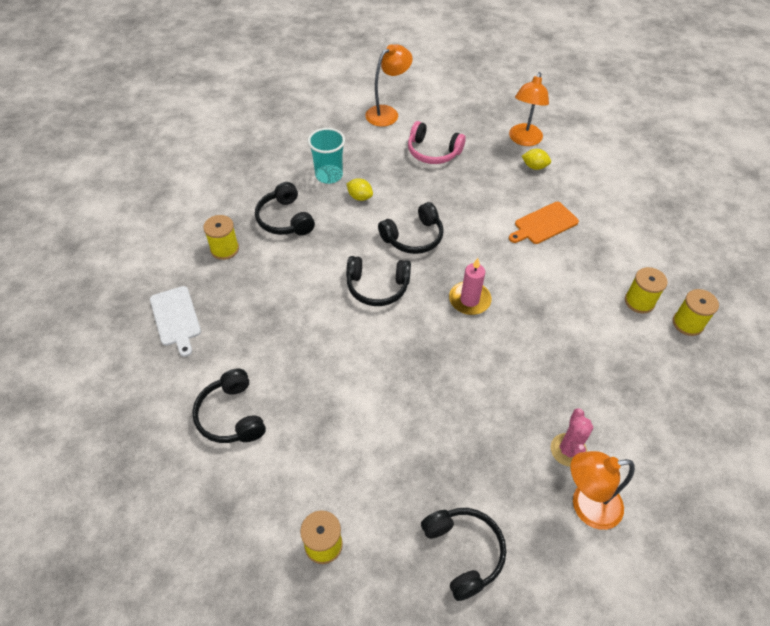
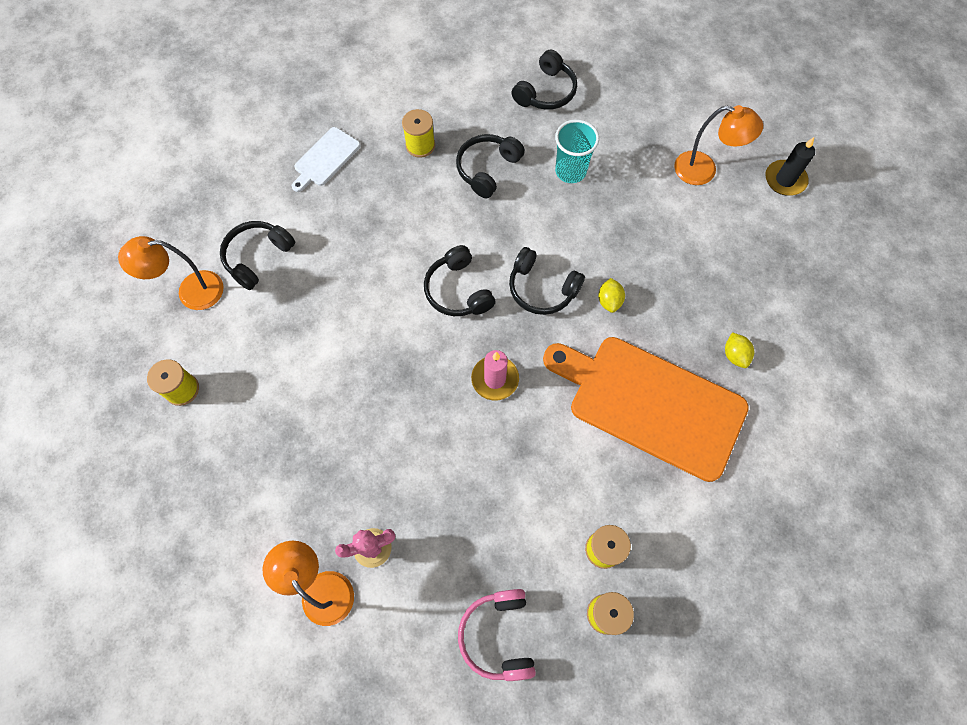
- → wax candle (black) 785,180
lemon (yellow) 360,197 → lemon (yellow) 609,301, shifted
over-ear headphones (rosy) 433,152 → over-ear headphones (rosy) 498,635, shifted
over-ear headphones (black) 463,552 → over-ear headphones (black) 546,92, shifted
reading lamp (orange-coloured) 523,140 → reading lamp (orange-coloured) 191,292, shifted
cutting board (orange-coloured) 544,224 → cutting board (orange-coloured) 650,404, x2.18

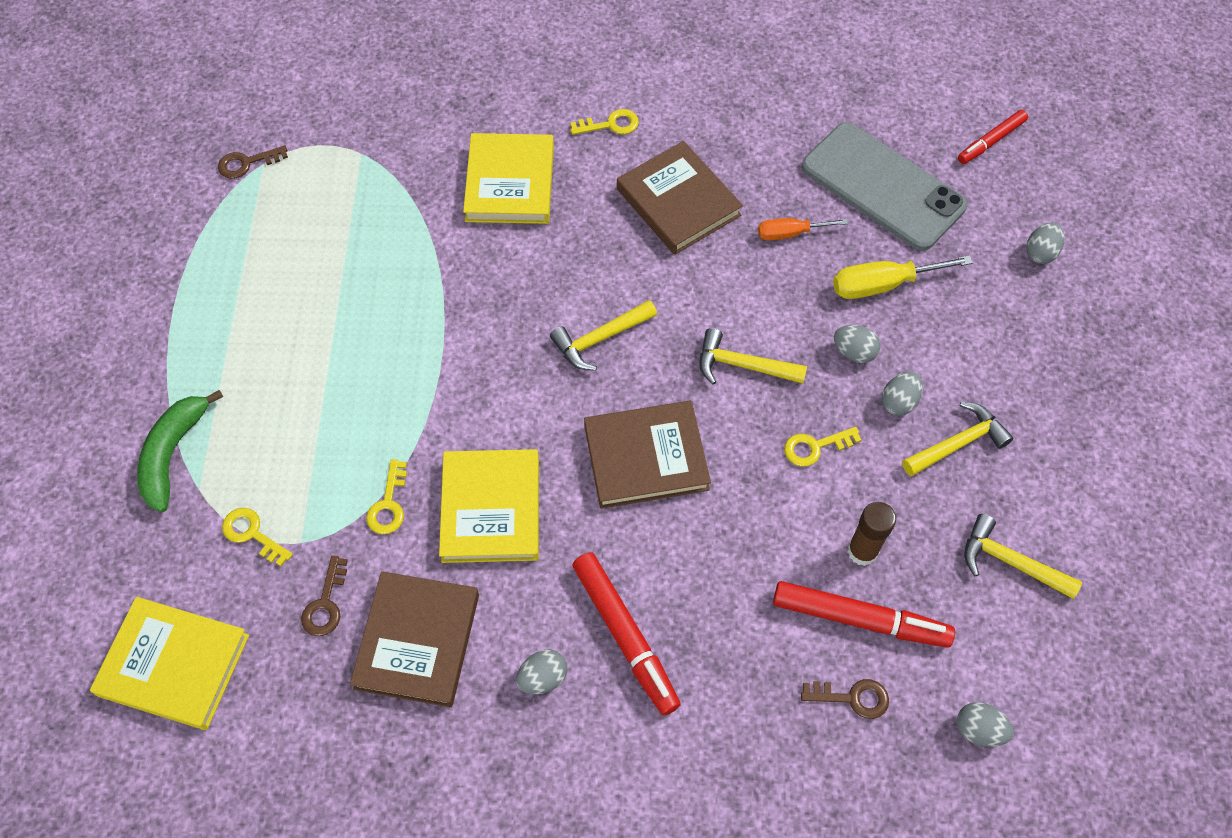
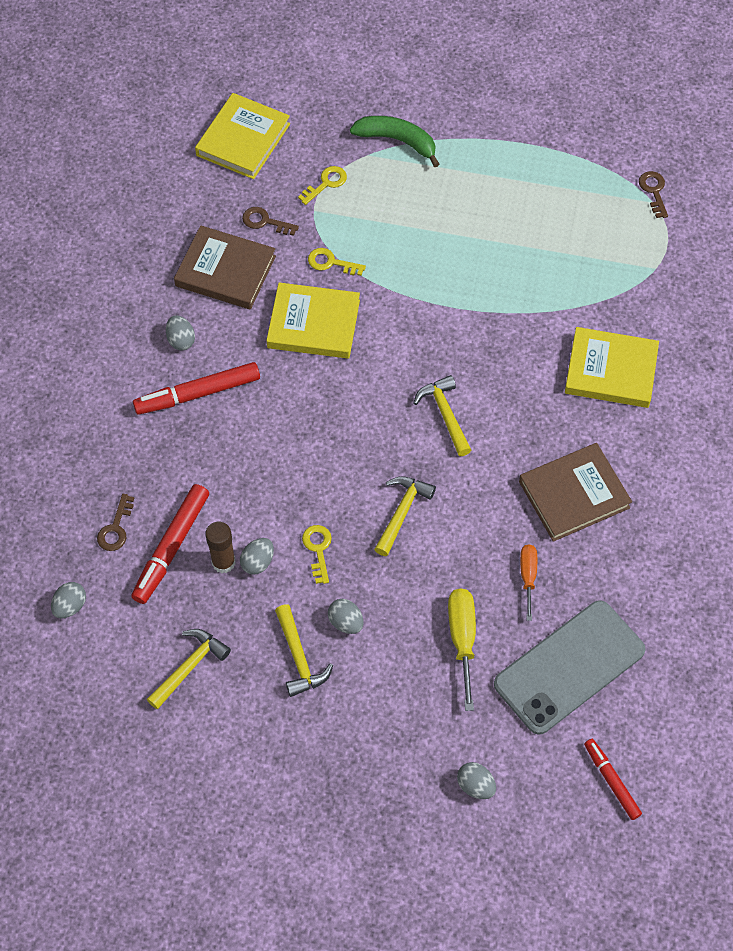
latchkey (yellow) 610,124 → -
hardback (russet) 646,458 → -
toy egg (grey) 854,352 → toy egg (grey) 258,562, shifted

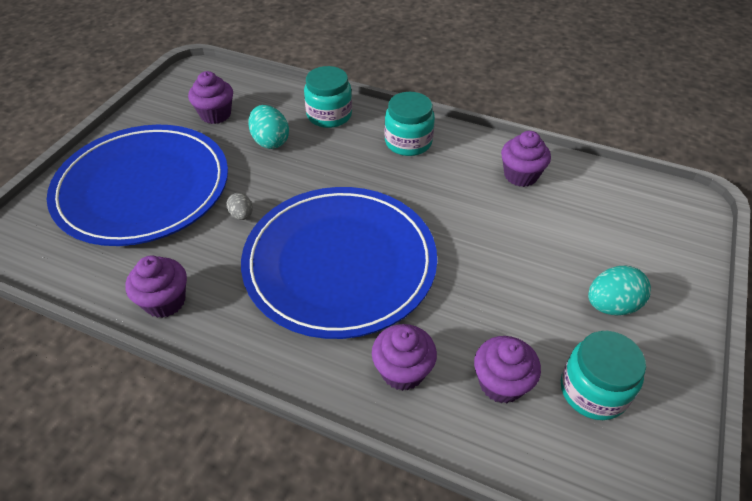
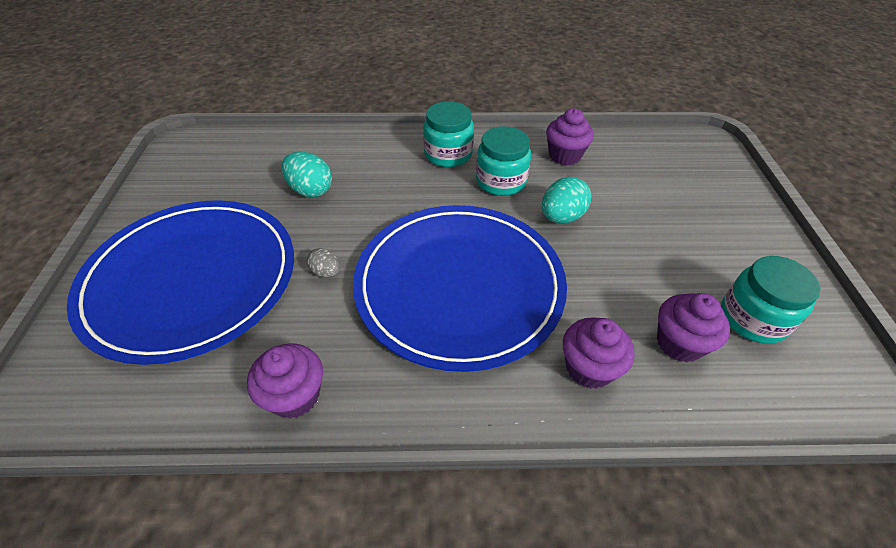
cupcake (purple) 215,114 → -
jam jar (aqua) 329,115 → jam jar (aqua) 501,181, shifted
toy egg (aqua) 611,305 → toy egg (aqua) 561,217, shifted

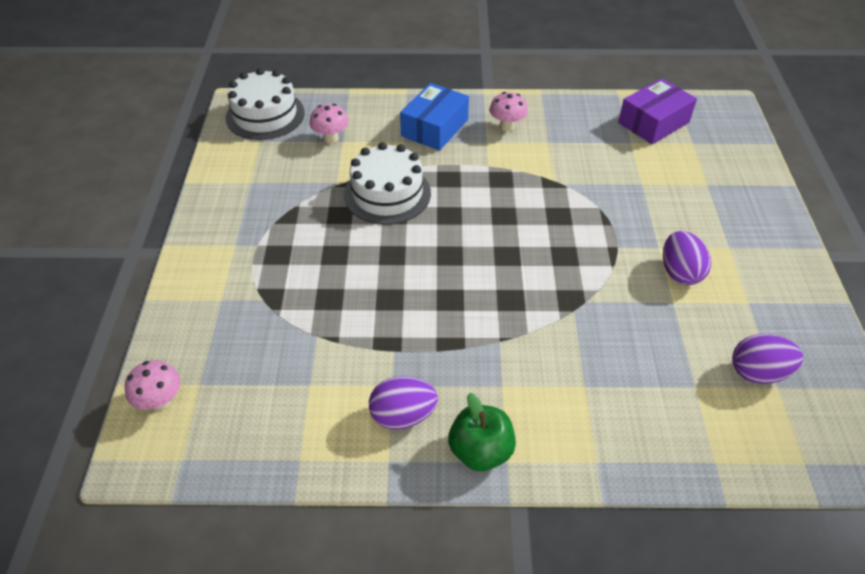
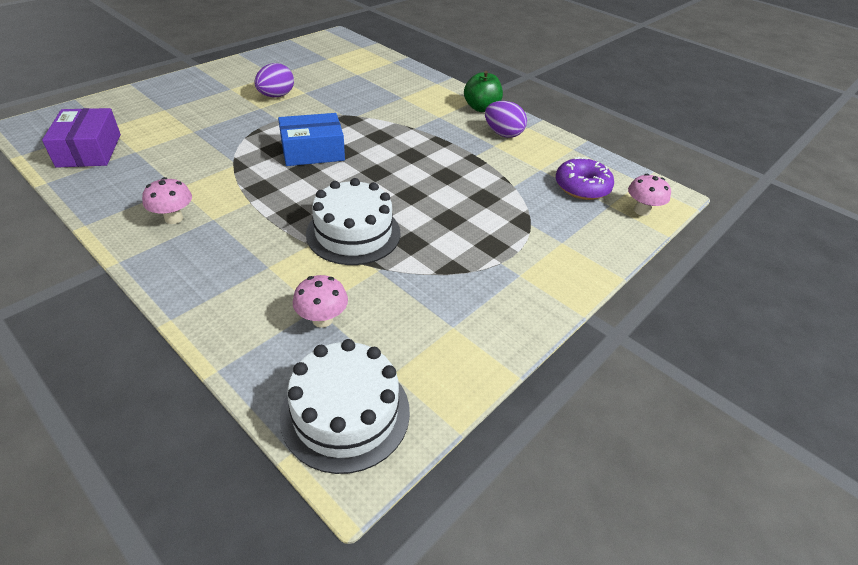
toy egg (purple) 758,372 → -
- → donut (purple) 582,187
package (royal blue) 434,128 → package (royal blue) 312,151, shifted
package (purple) 653,122 → package (purple) 89,150, 75 degrees clockwise

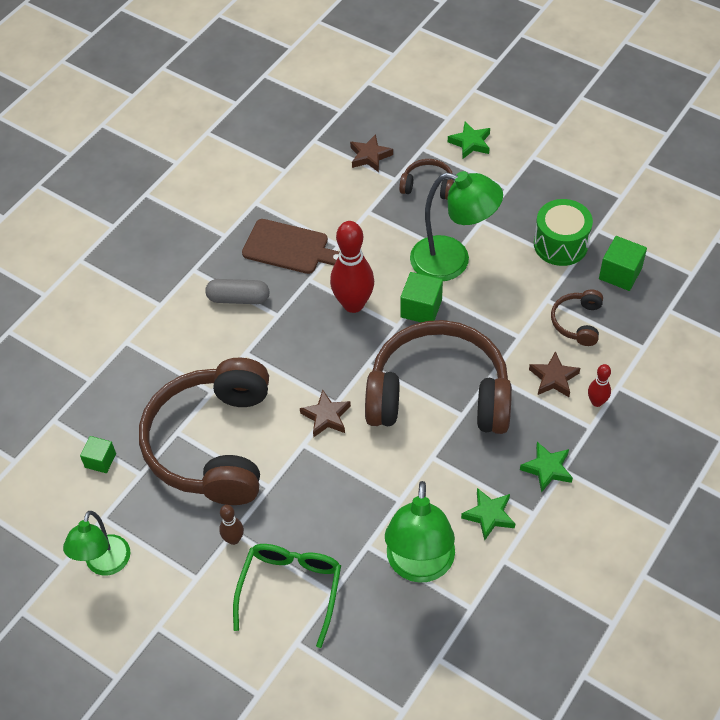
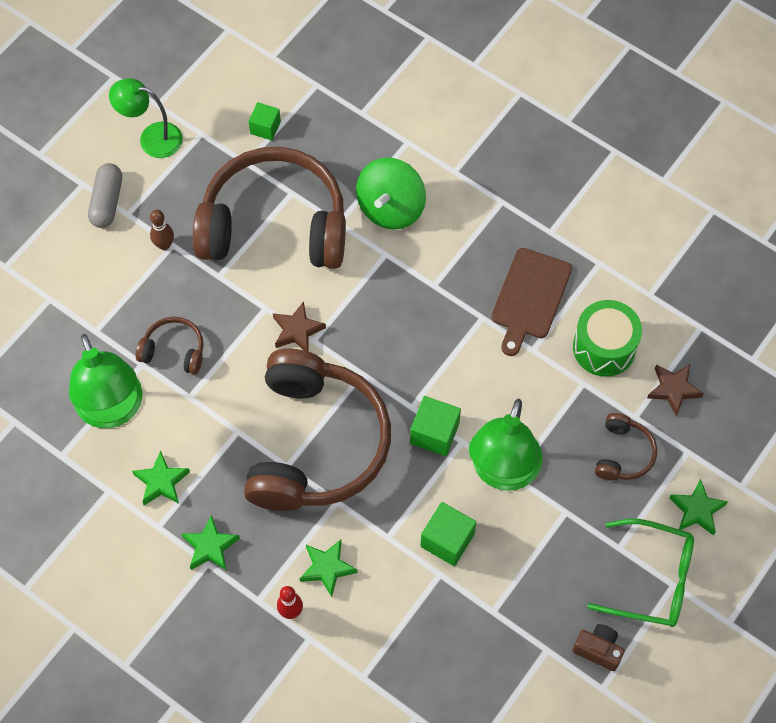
skittle (red) 353,304 → -
- → spinning top (emerald) 390,208
- → compact camera (russet) 598,650
capsule (grey) 238,298 → capsule (grey) 107,202, shifted
eyeglasses (emerald) 290,589 → eyeglasses (emerald) 652,579, shifted
toy drum (emerald) 560,244 → toy drum (emerald) 604,347, shifted
over-ear headphones (russet) 577,322 → over-ear headphones (russet) 174,350, shifted
block (emerald) 620,273 → block (emerald) 447,540, shifted
star shape (russet) 553,378 → star shape (emerald) 327,568
reading lamp (emerald) 419,566 → reading lamp (emerald) 113,411, 120 degrees counterclockwise

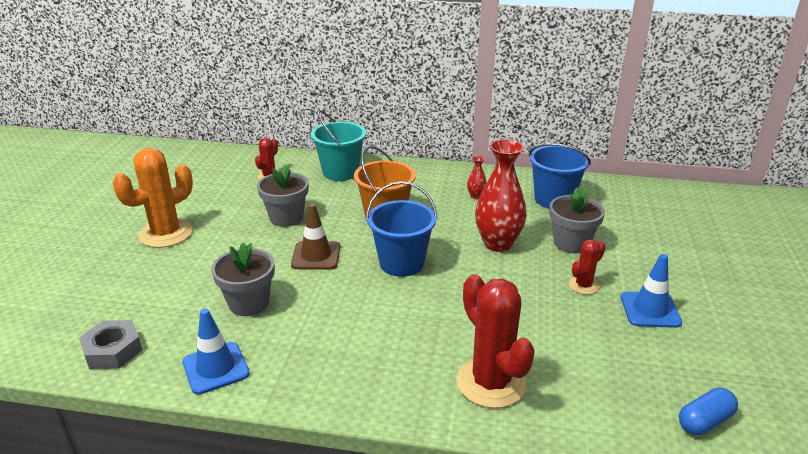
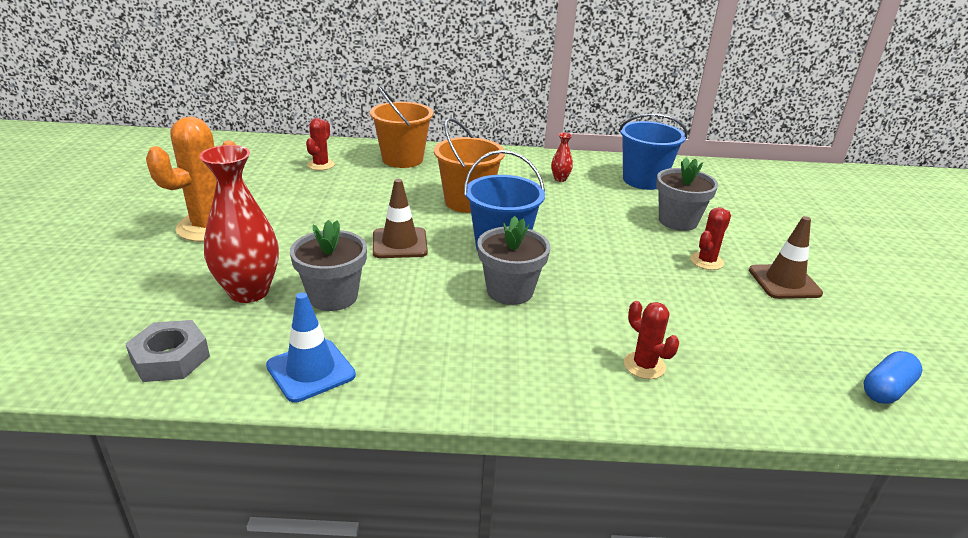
flower pot (grey) 286,217 → flower pot (grey) 510,291, shifted
flower vase (red) 497,244 → flower vase (red) 249,292, shifted
bucket (aqua) 340,172 → bucket (orange-coloured) 402,159
traffic cone (royal blue) 650,310 → traffic cone (russet) 784,282
cactus (red) 491,383 → cactus (red) 644,365, x0.52

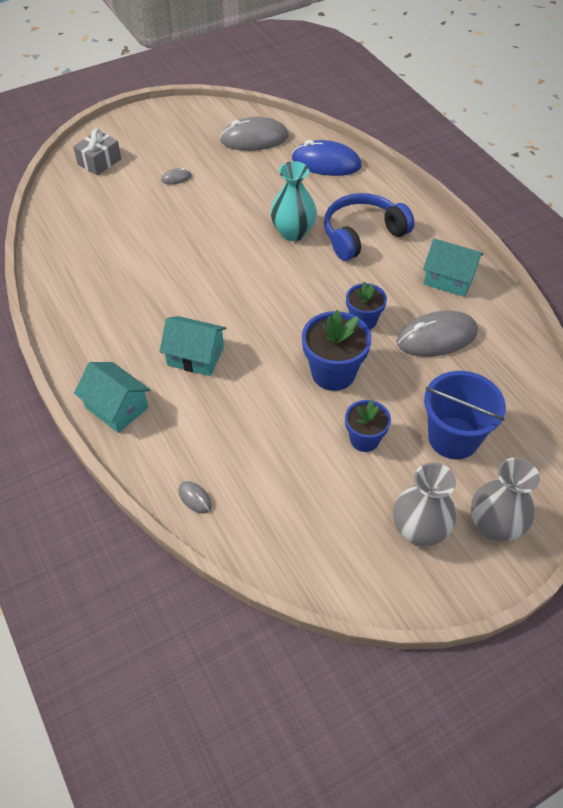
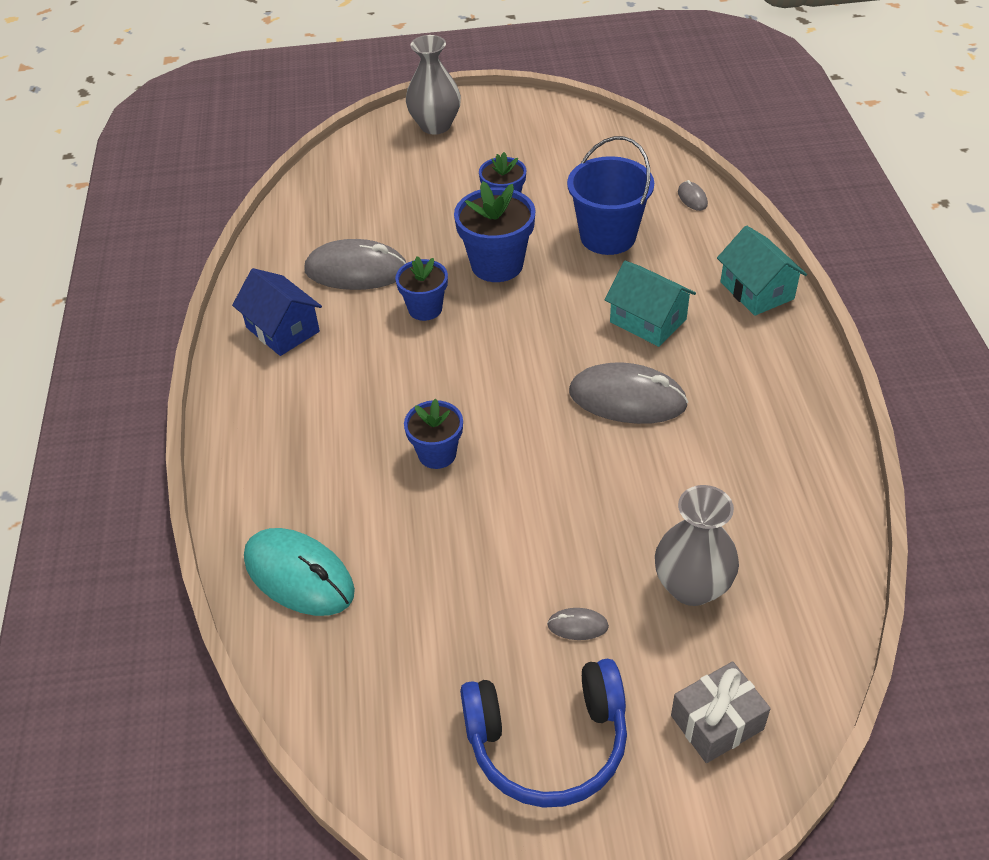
mouse (grey) 254,139 → mouse (grey) 627,399, shifted
over-ear headphones (royal blue) 362,235 → over-ear headphones (royal blue) 548,742, shifted
flower vase (grey) 419,530 → flower vase (grey) 692,586, shifted
bucket (royal blue) 453,438 → bucket (royal blue) 608,236, shifted
flower vase (aqua) 293,232 → flower pot (royal blue) 437,454
mouse (royal blue) 326,163 → mouse (aqua) 299,575
toy house (aqua) 449,279 → toy house (royal blue) 283,329

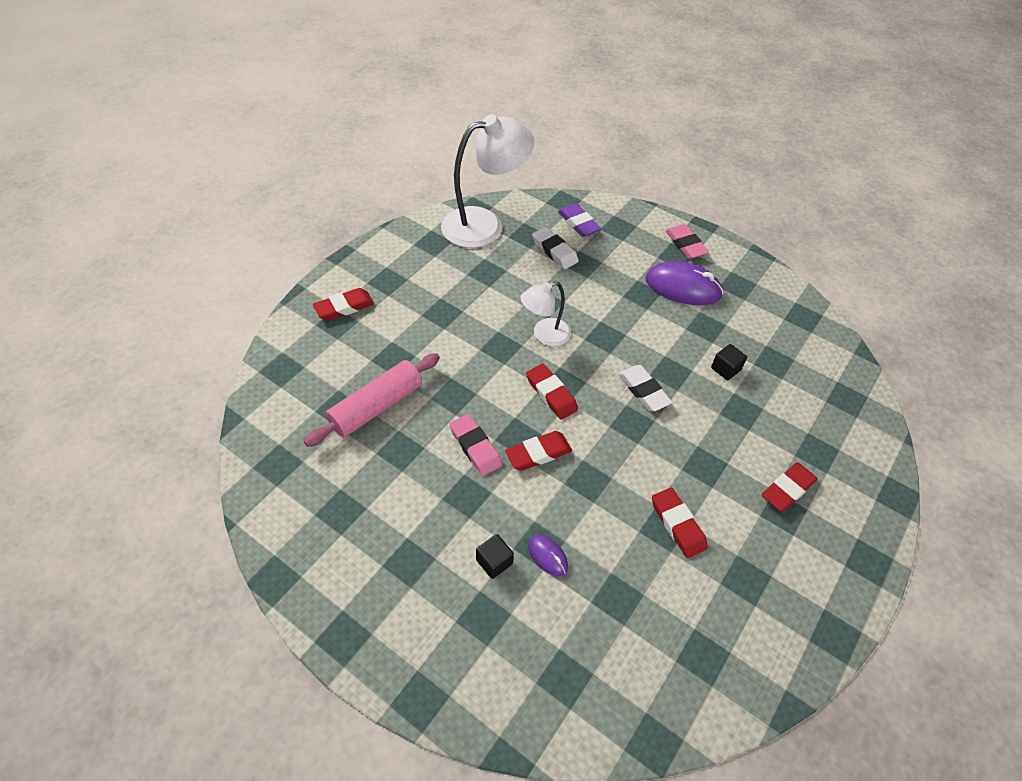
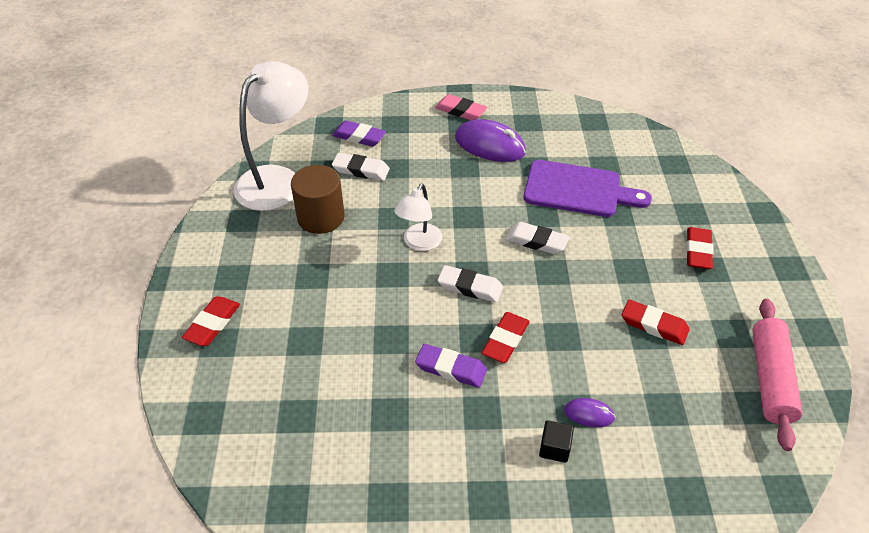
- → cylinder shape (russet) 321,217
dough roller (rosy) 376,406 → dough roller (rosy) 770,379, shifted
block (black) 725,369 → cutting board (purple) 578,190
pencil eraser (rosy) 475,447 → pencil eraser (purple) 451,368
pencil eraser (red) 551,394 → pencil eraser (white) 470,287
mouse (purple) 683,287 → mouse (purple) 490,145, 45 degrees clockwise

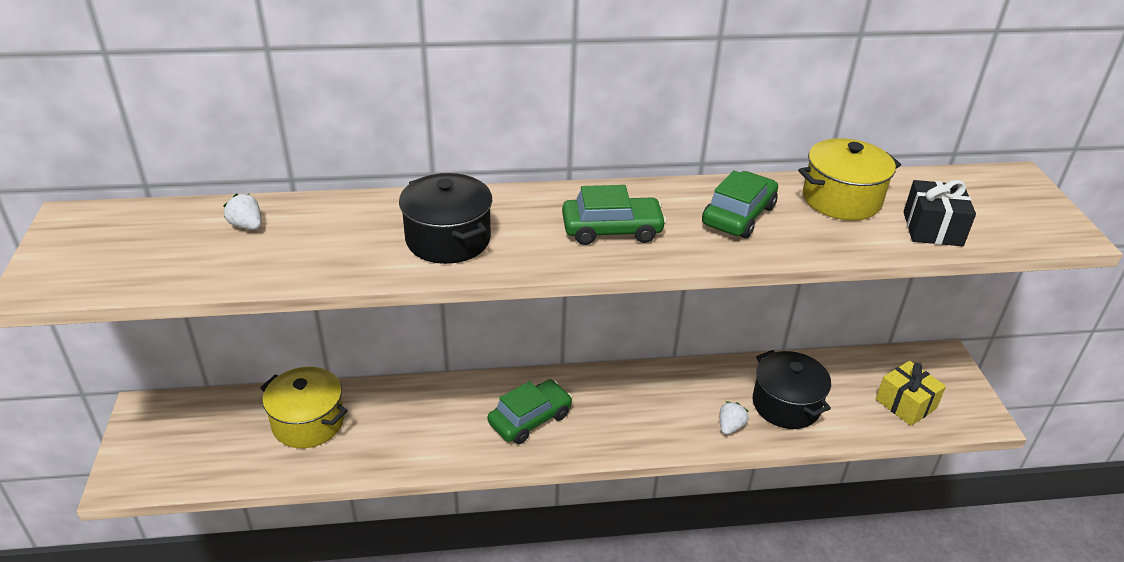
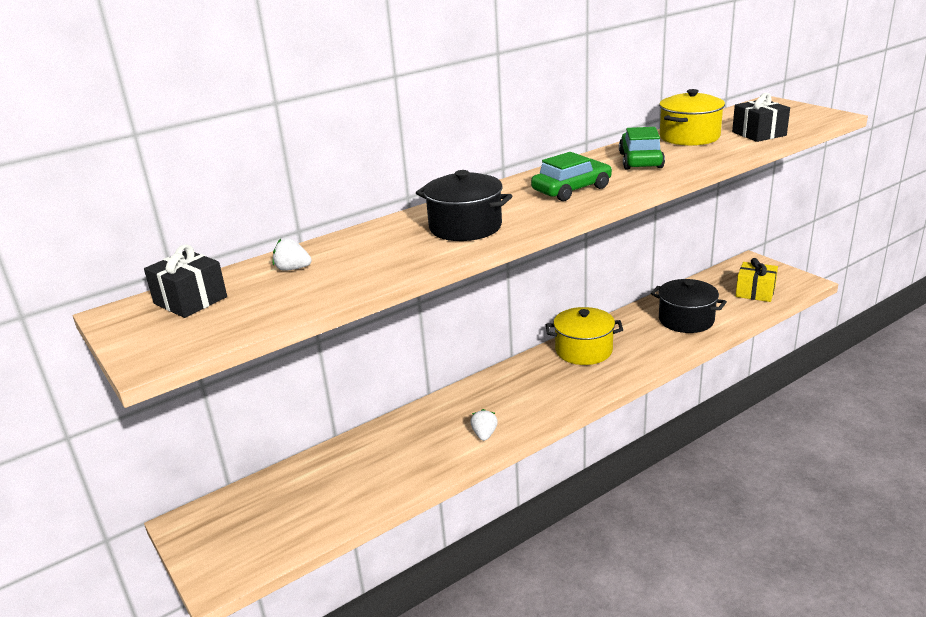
car (emerald) 530,419 → -
- → wrapped gift (black) 190,300
stockpot (yellow) 308,422 → stockpot (yellow) 583,350, shifted
toy strawberry (white) 730,427 → toy strawberry (white) 484,434, shifted

